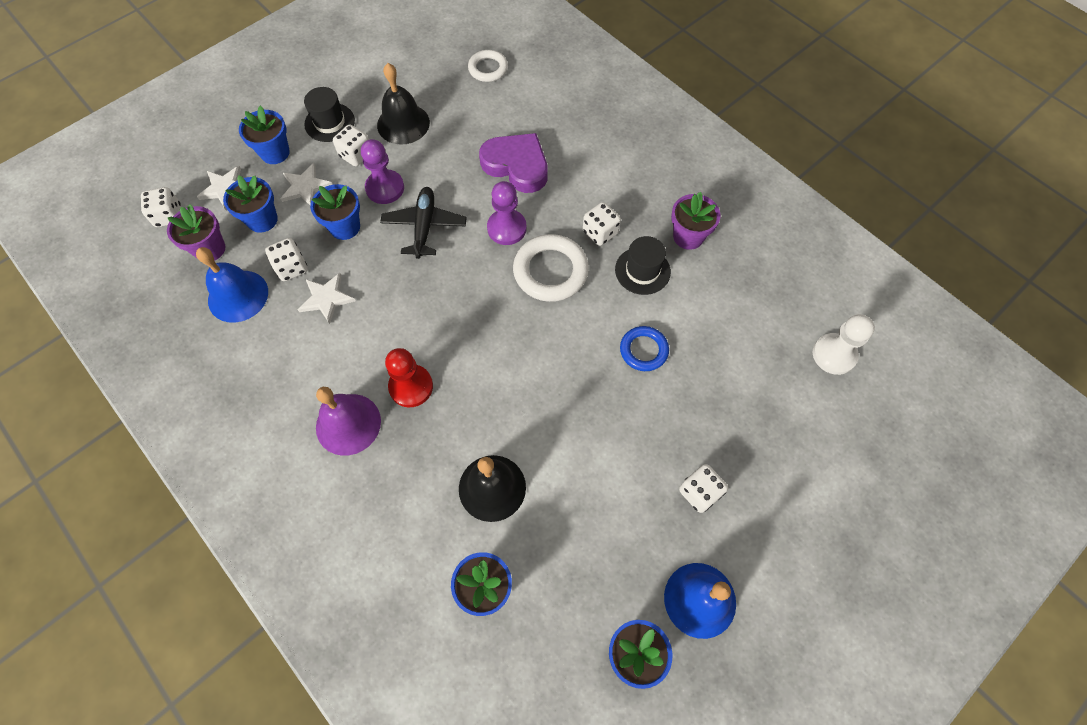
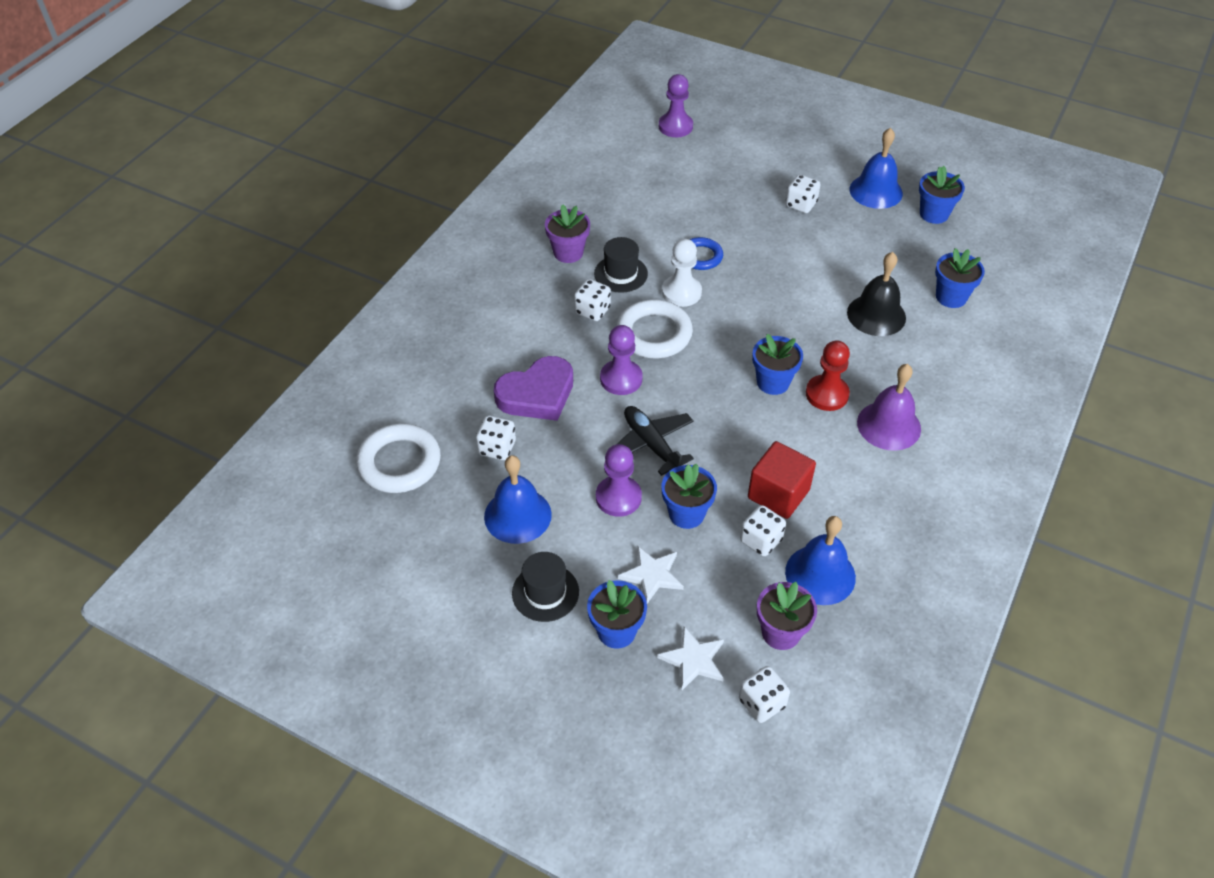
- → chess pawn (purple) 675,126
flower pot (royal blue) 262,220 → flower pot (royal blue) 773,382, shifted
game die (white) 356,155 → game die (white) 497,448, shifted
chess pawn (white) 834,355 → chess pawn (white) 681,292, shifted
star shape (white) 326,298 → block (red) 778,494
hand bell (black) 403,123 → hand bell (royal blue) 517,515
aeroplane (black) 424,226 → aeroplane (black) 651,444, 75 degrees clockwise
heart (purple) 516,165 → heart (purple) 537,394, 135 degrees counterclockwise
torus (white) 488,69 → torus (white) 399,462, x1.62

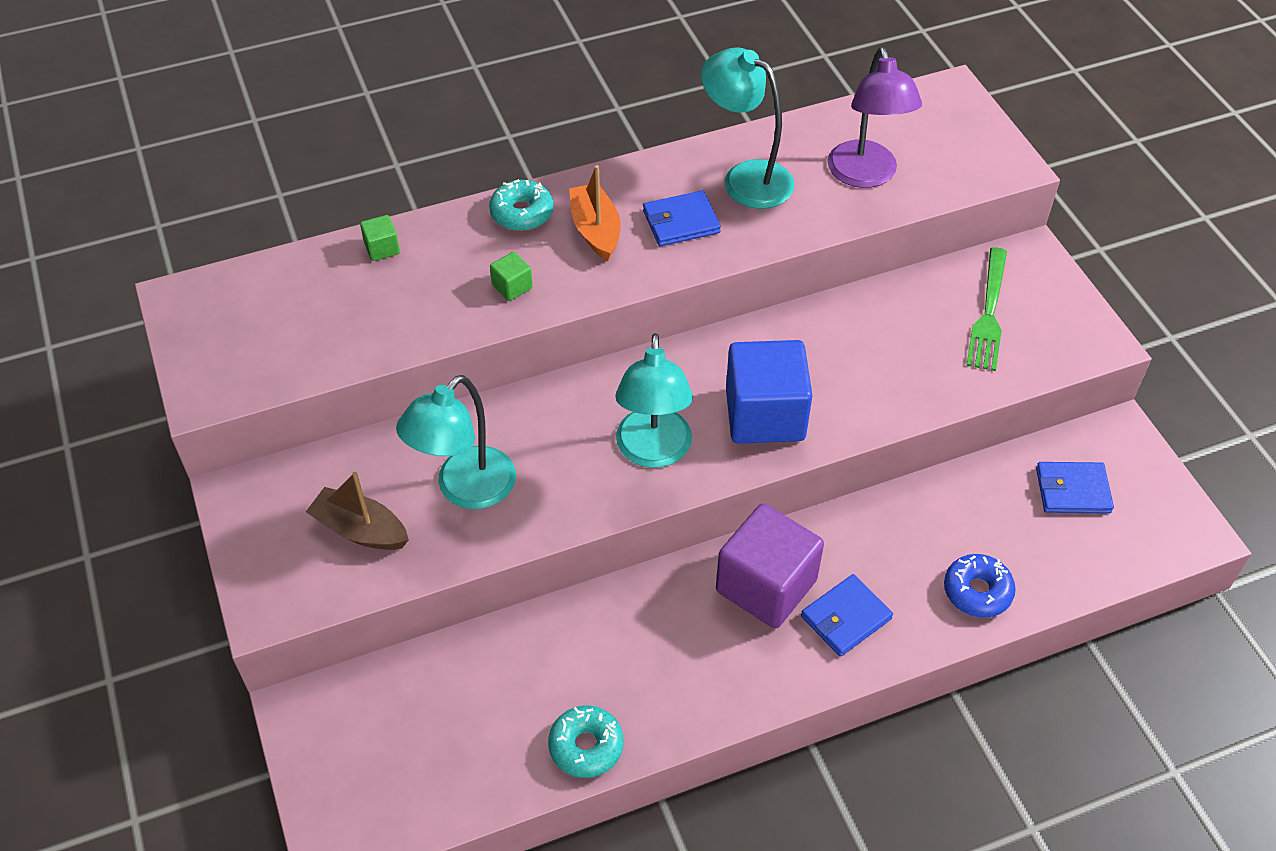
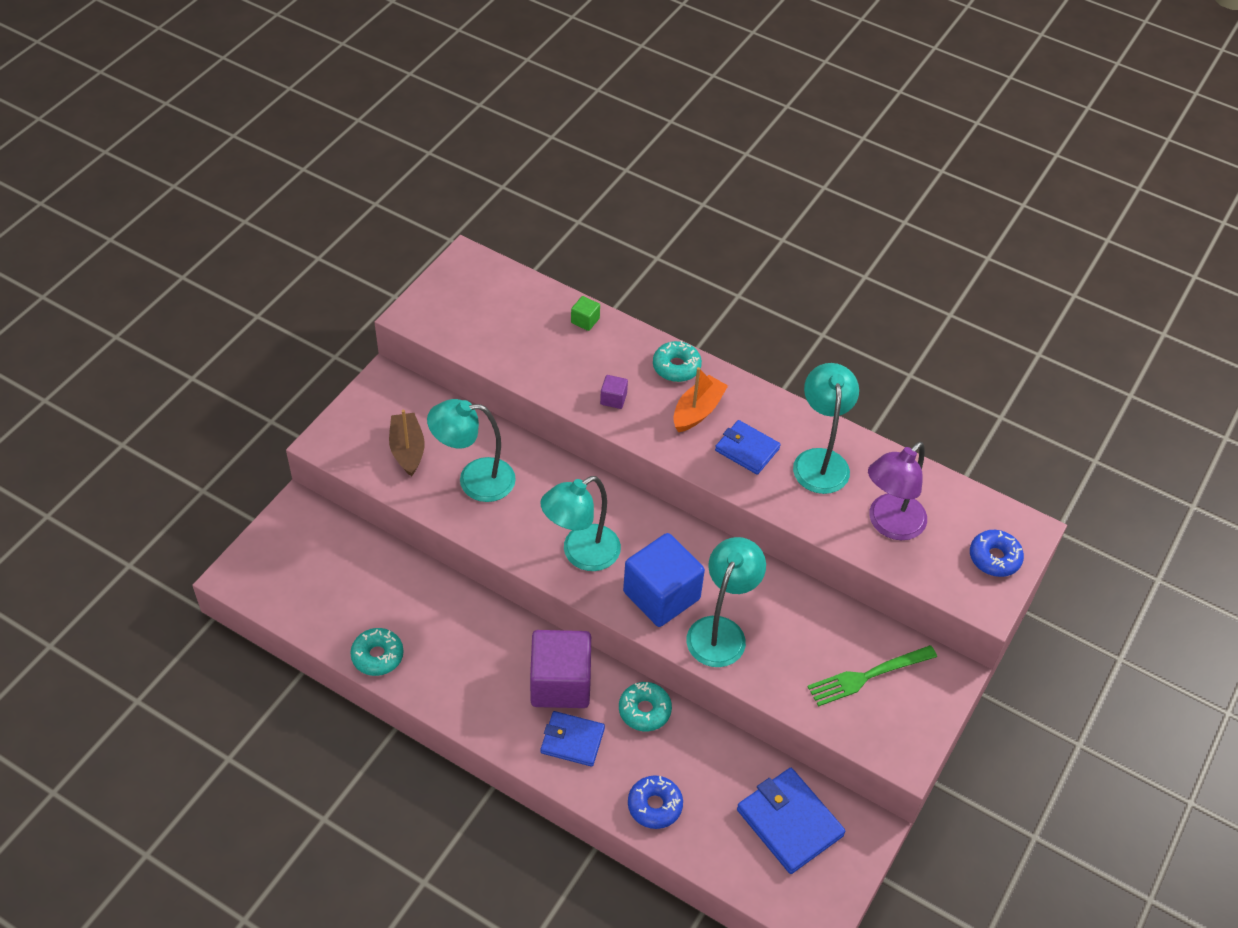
- → donut (aqua) 644,710
- → reading lamp (aqua) 721,631
- → donut (royal blue) 994,558
block (emerald) 512,286 → block (purple) 613,399
card wallet (royal blue) 1072,490 → card wallet (royal blue) 789,822, x1.52

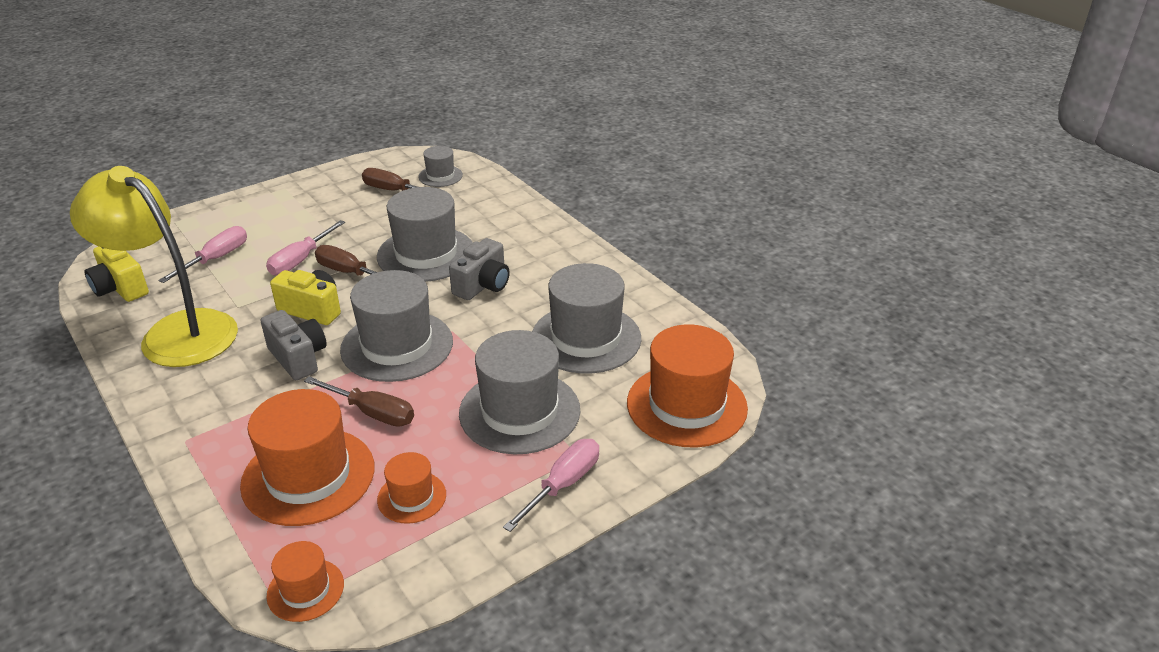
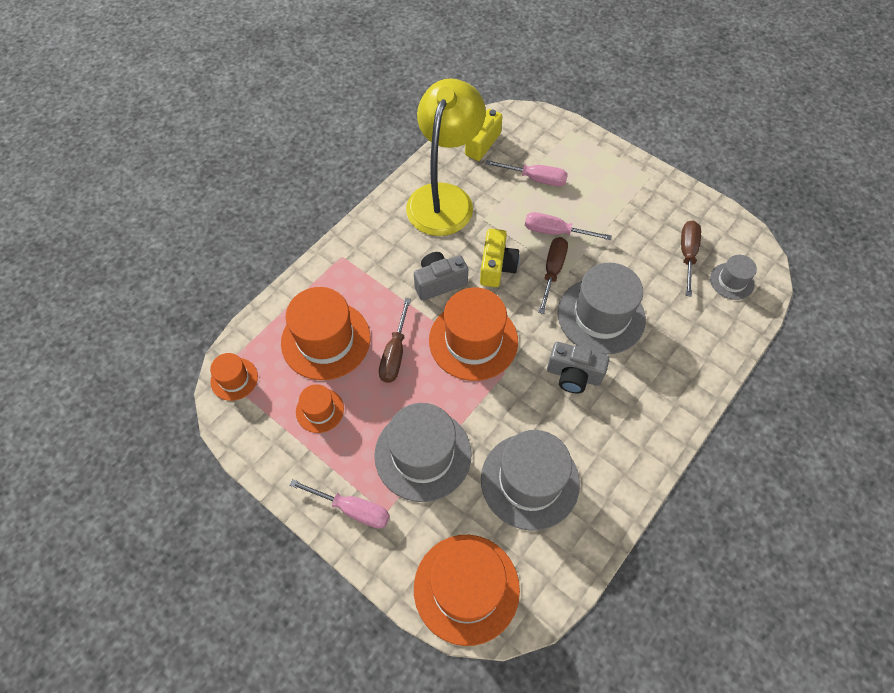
hat (grey) 397,346 → hat (orange-coloured) 473,340
compact camera (grey) 298,358 → compact camera (grey) 439,282, 150 degrees counterclockwise

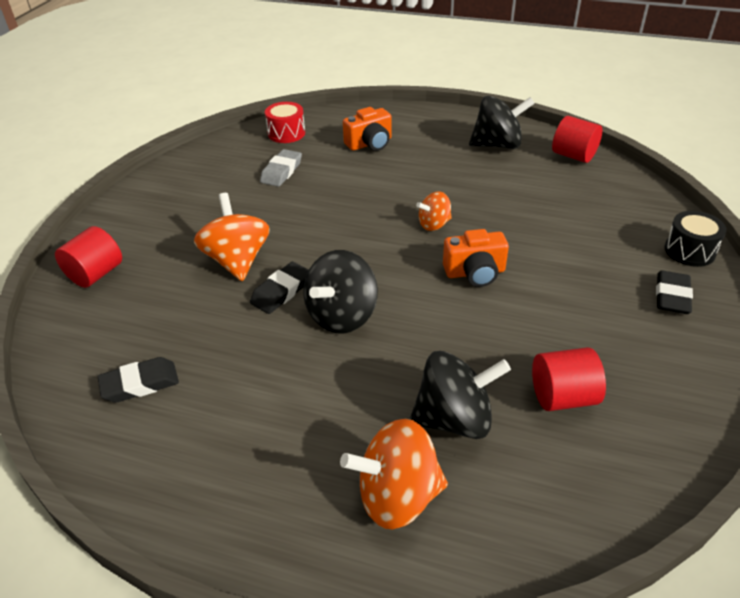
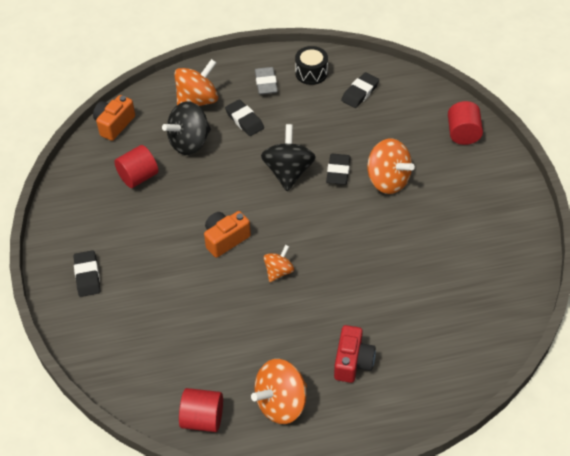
toy drum (red) 286,133 → -
- → pencil eraser (black) 244,120
- → compact camera (red) 352,362
pencil eraser (grey) 281,171 → pencil eraser (grey) 266,83, shifted
compact camera (orange-coloured) 370,144 → compact camera (orange-coloured) 114,124, shifted
toy drum (black) 689,251 → toy drum (black) 311,73, shifted
spinning top (black) 497,145 → spinning top (orange-coloured) 281,403

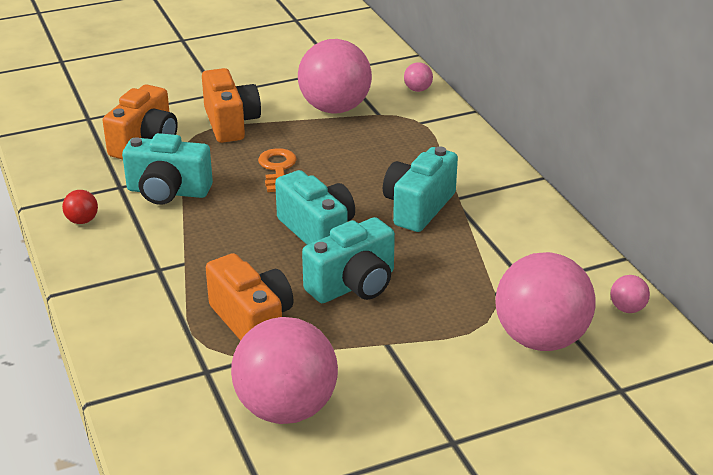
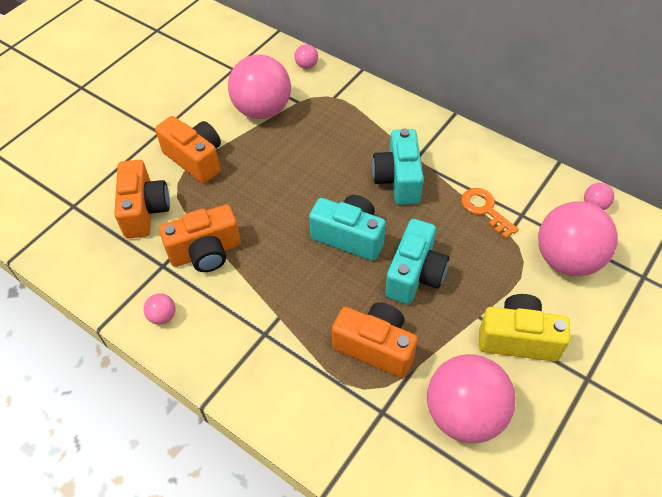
- → compact camera (yellow) 518,339
latchkey (orange-coloured) 277,168 → latchkey (orange-coloured) 485,210, shifted
ball (red) 82,221 → ball (rosy) 163,316
compact camera (aqua) 168,192 → compact camera (orange-coloured) 206,252

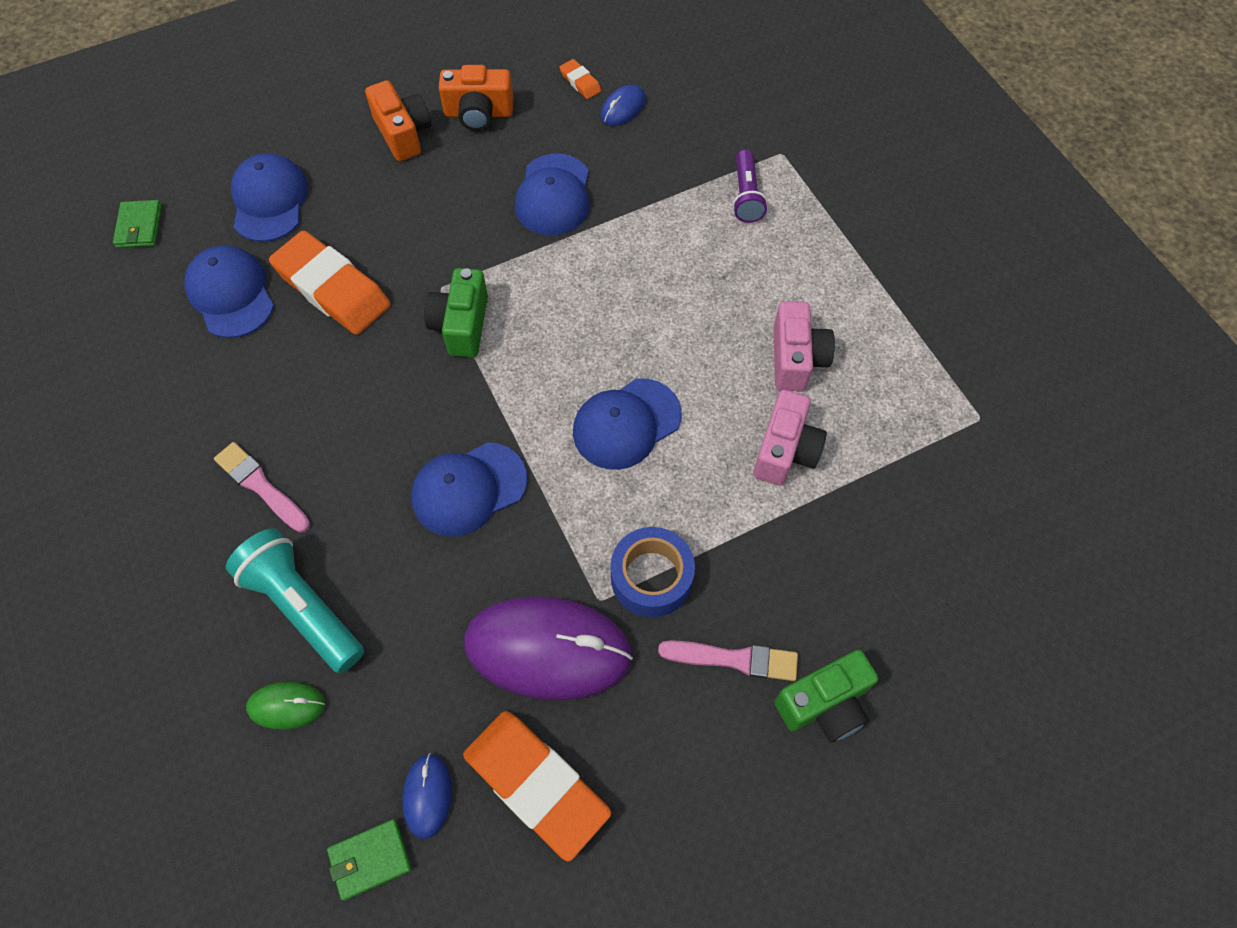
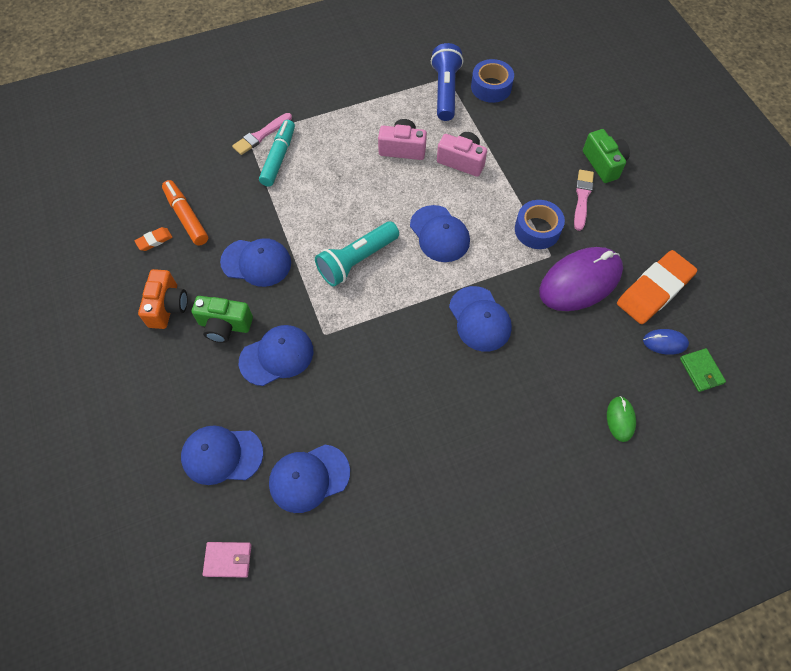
pencil eraser (orange-coloured) 332,288 → -
compact camera (orange-coloured) 403,134 → -
- → peaked cap (royal blue) 277,356
- → torch (royal blue) 445,91
- → roll of tape (royal blue) 491,87
paintbrush (rosy) 261,486 → paintbrush (rosy) 261,135, shifted
torch (aqua) 303,607 → torch (aqua) 357,261, shifted
compact camera (emerald) 461,325 → compact camera (emerald) 225,325, shifted
mouse (royal blue) 623,108 → marker pen (orange-coloured) 186,217
torch (purple) 746,196 → marker pen (aqua) 279,157
card wallet (emerald) 139,226 → card wallet (rosy) 228,560
mouse (purple) 548,649 → mouse (purple) 580,281, 45 degrees clockwise

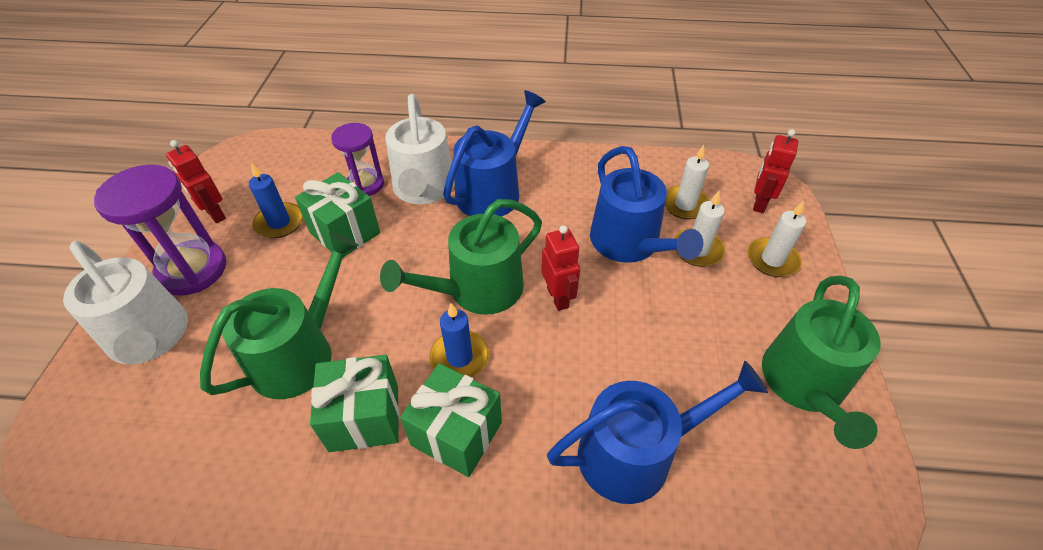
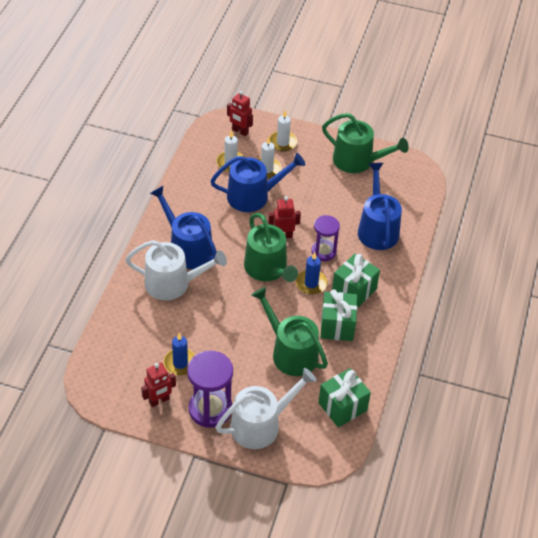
wrapped gift (emerald) 345,233 → wrapped gift (emerald) 342,407, shifted
sandglass (purple) 365,184 → sandglass (purple) 323,251, shifted

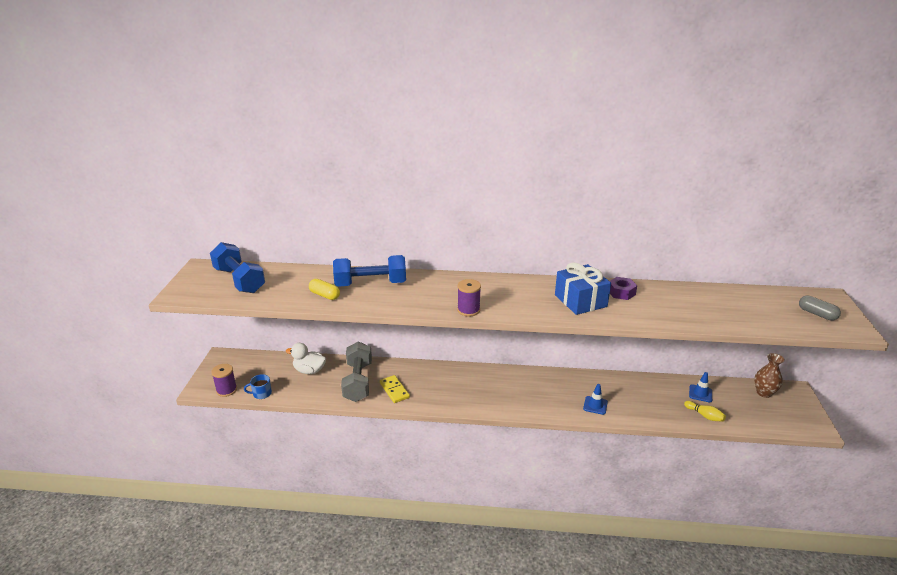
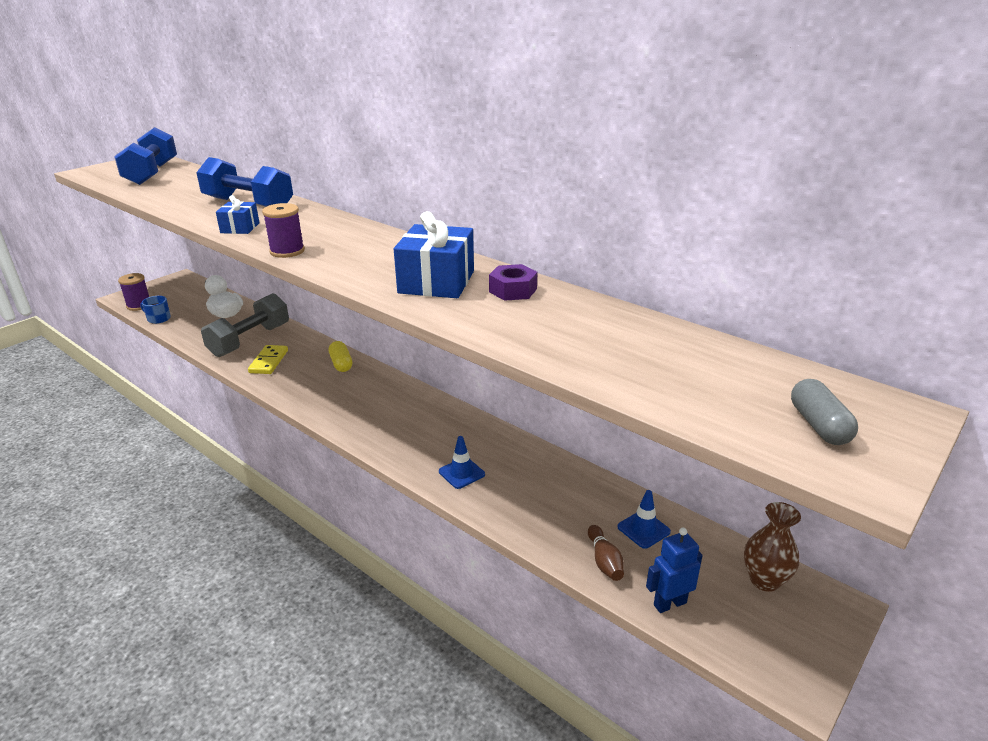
- → wrapped gift (royal blue) 240,228
- → toy robot (royal blue) 669,603
capsule (yellow) 325,295 → capsule (yellow) 341,364, shifted
skittle (yellow) 704,416 → skittle (russet) 604,561

